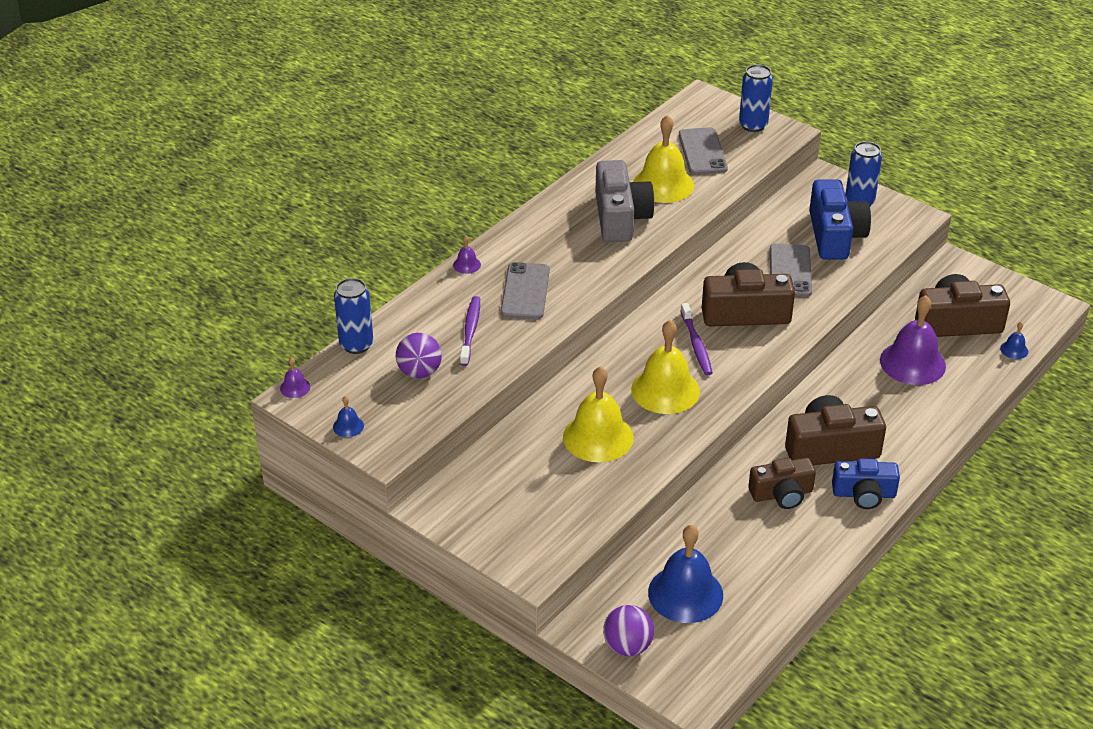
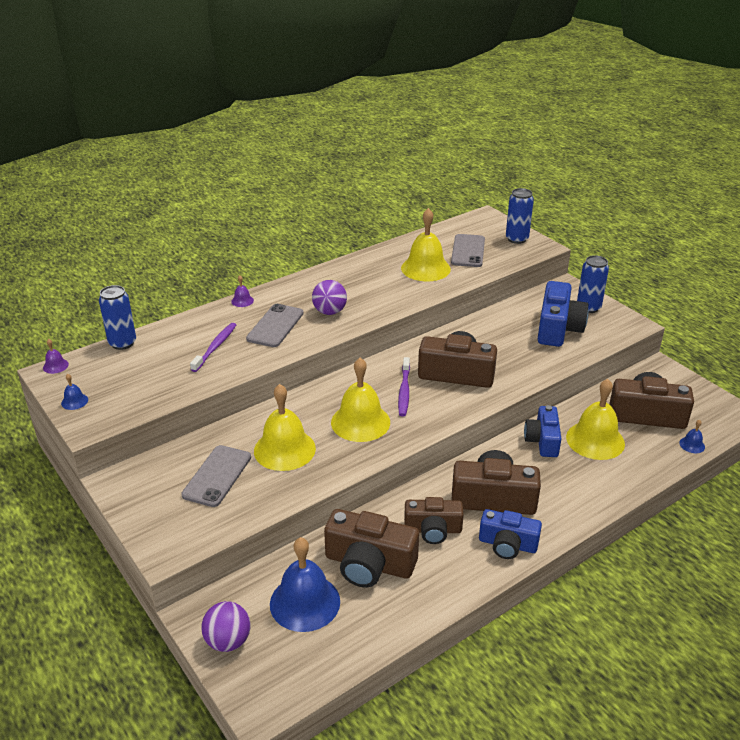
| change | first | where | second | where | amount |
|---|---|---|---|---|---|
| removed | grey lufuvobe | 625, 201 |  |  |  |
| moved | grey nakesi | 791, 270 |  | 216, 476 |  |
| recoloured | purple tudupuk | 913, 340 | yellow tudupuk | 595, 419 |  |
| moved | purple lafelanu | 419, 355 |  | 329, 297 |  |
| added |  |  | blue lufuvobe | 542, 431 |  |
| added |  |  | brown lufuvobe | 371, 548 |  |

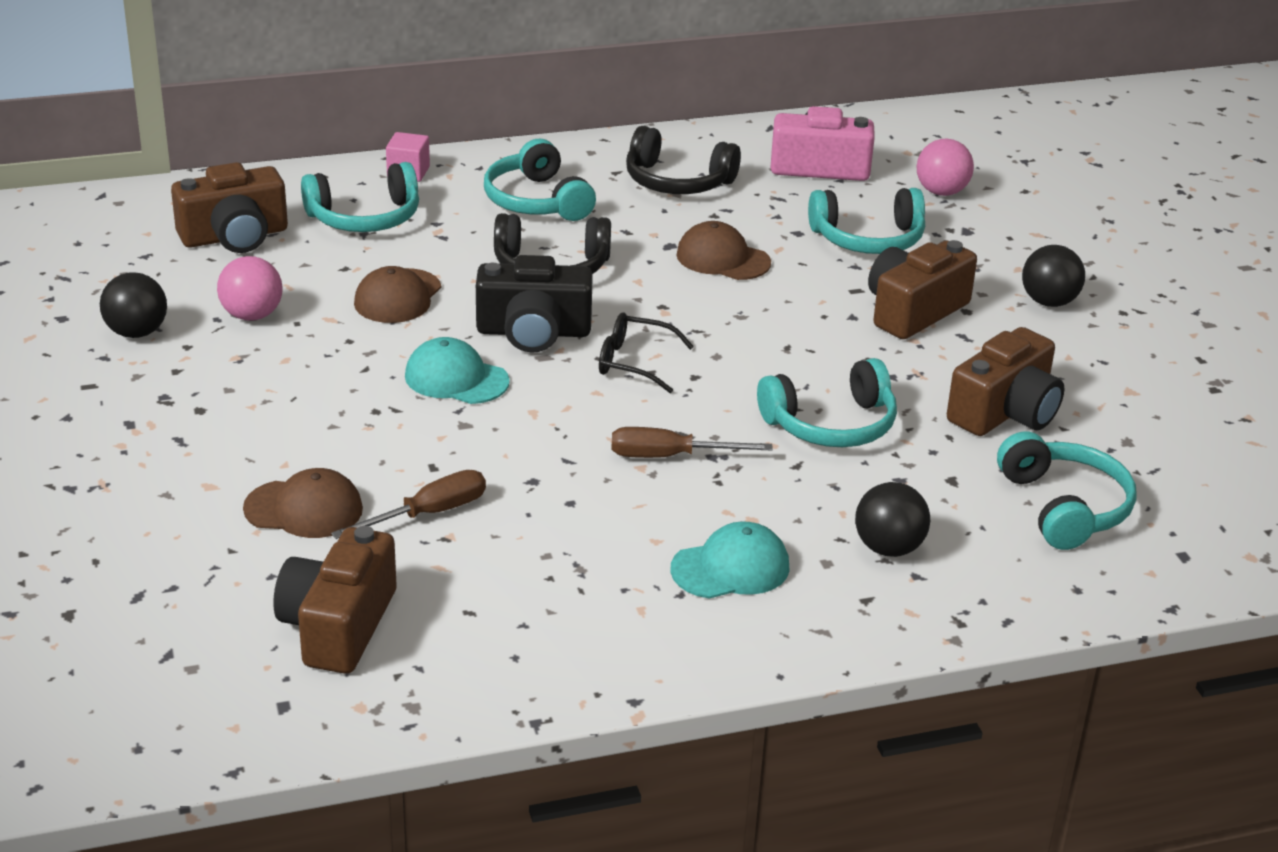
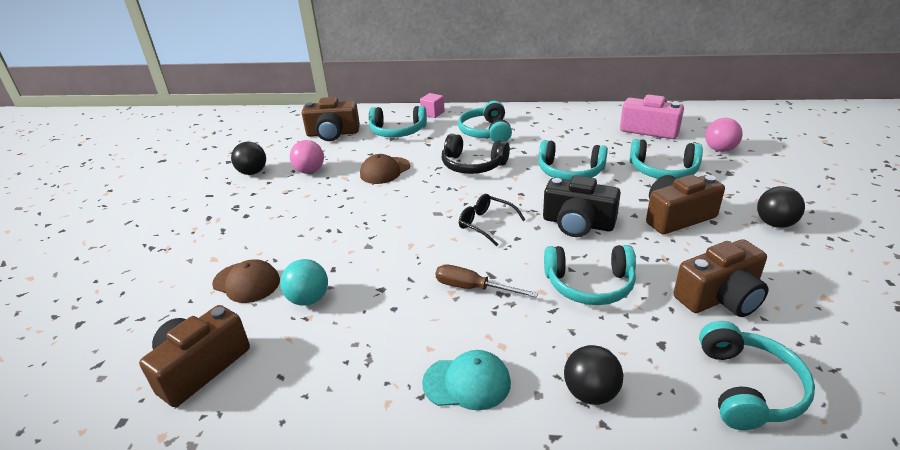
| change | first | where | second | where | amount |
|---|---|---|---|---|---|
| removed | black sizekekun | 683, 160 |  |  |  |
| replaced | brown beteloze | 723, 250 | turquoise sizekekun | 573, 160 |  |
| moved | black lufuvobe | 534, 304 |  | 582, 206 |  |
| removed | turquoise beteloze | 457, 370 |  |  |  |
| replaced | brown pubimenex | 408, 504 | turquoise lafelanu | 304, 282 |  |

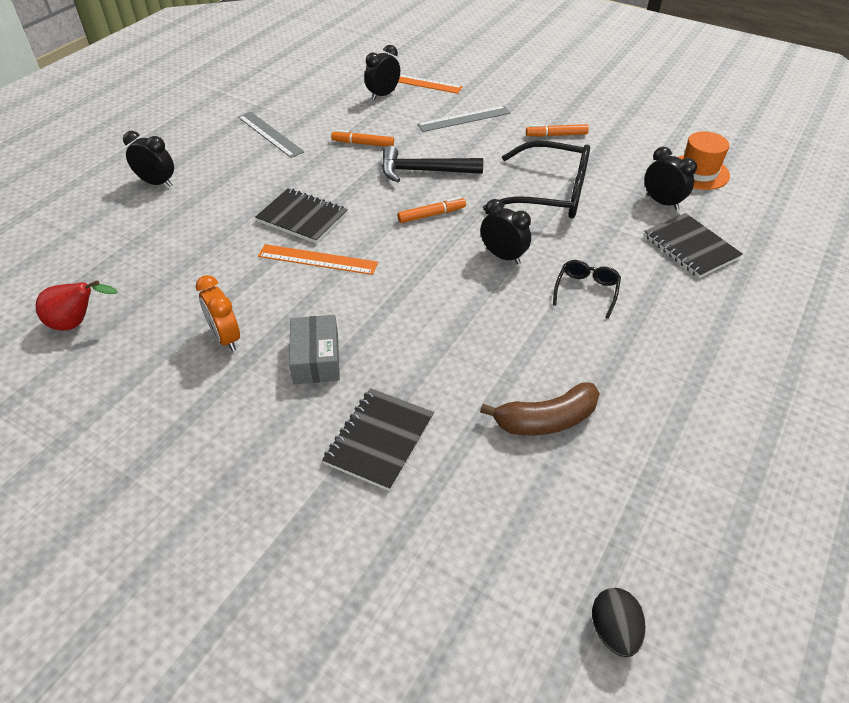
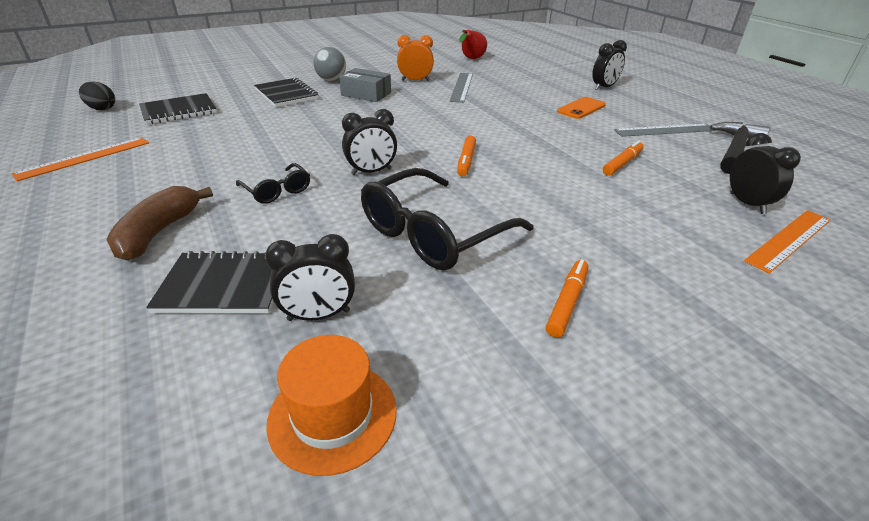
| change | first | where | second | where | amount |
|---|---|---|---|---|---|
| moved | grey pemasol | 464, 119 |  | 461, 88 |  |
| moved | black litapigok | 432, 164 |  | 740, 148 |  |
| moved | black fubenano | 301, 216 |  | 178, 108 |  |
| moved | orange pemasol | 318, 259 |  | 80, 159 |  |
| moved | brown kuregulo | 540, 409 |  | 159, 223 |  |
| added |  |  | grey lafelanu | 329, 64 |  |
| added |  |  | orange nakesi | 581, 108 |  |

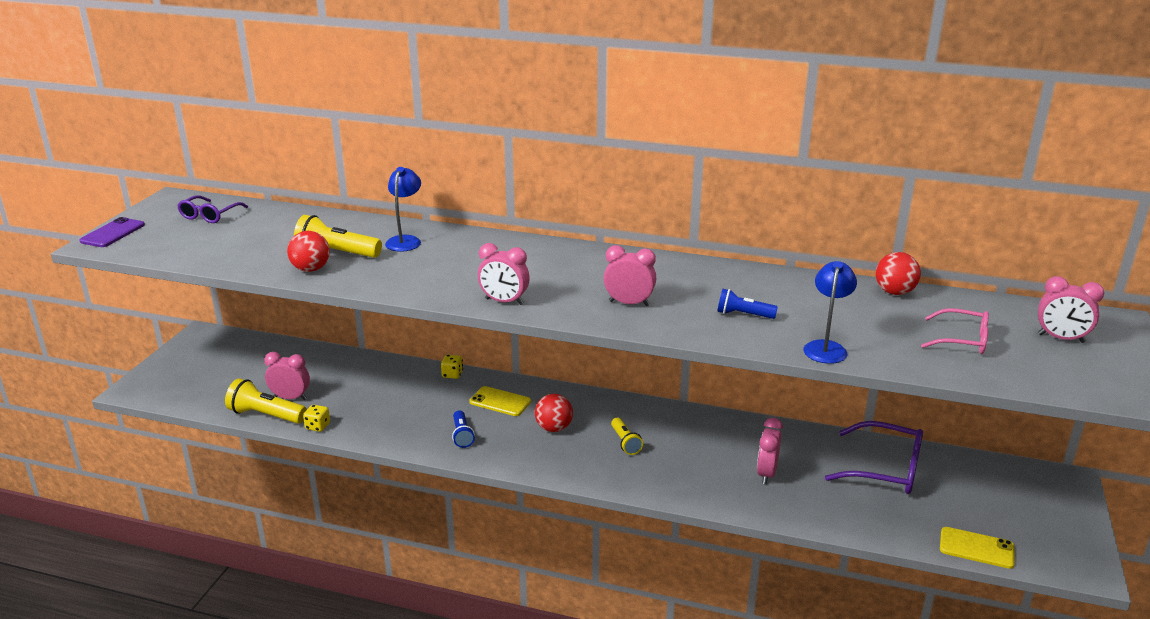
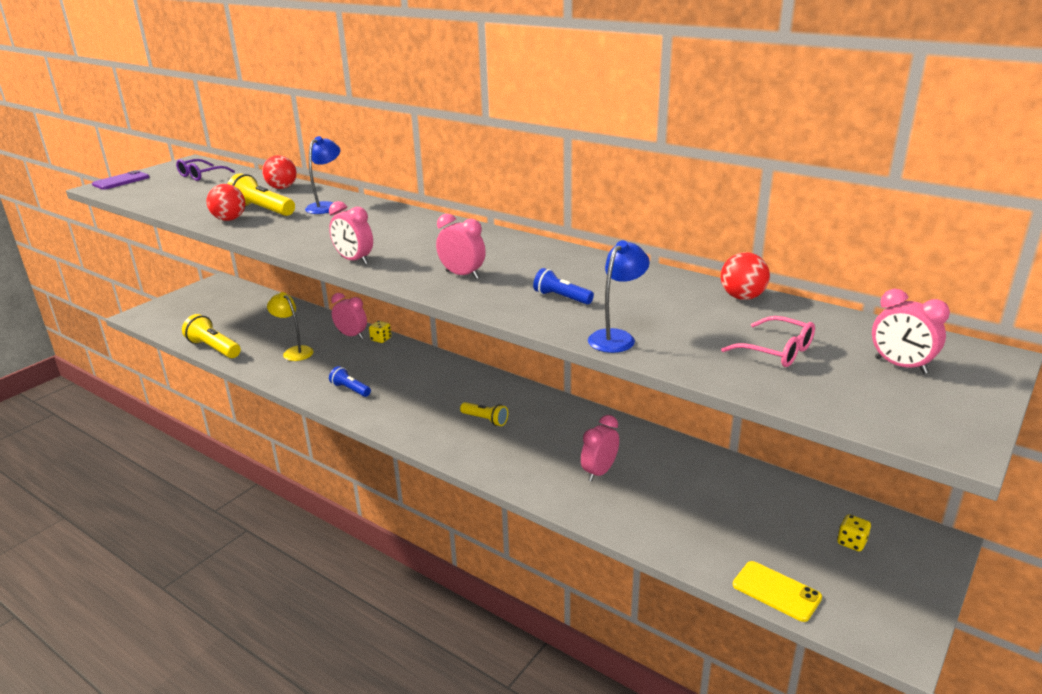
| change | first | where | second | where | amount |
|---|---|---|---|---|---|
| moved | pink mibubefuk | 287, 376 |  | 349, 316 |  |
| removed | yellow nakesi | 500, 401 |  |  |  |
| moved | red lafelanu | 554, 413 |  | 279, 172 |  |
| moved | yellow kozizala | 316, 418 |  | 854, 532 |  |
| turned | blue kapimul | 463, 429 |  | 350, 381 | 120 degrees clockwise |
| turned | yellow kapimul | 627, 436 |  | 484, 414 | 60 degrees counterclockwise |
| removed | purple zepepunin | 874, 457 |  |  |  |
| added |  |  | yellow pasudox | 290, 326 |  |

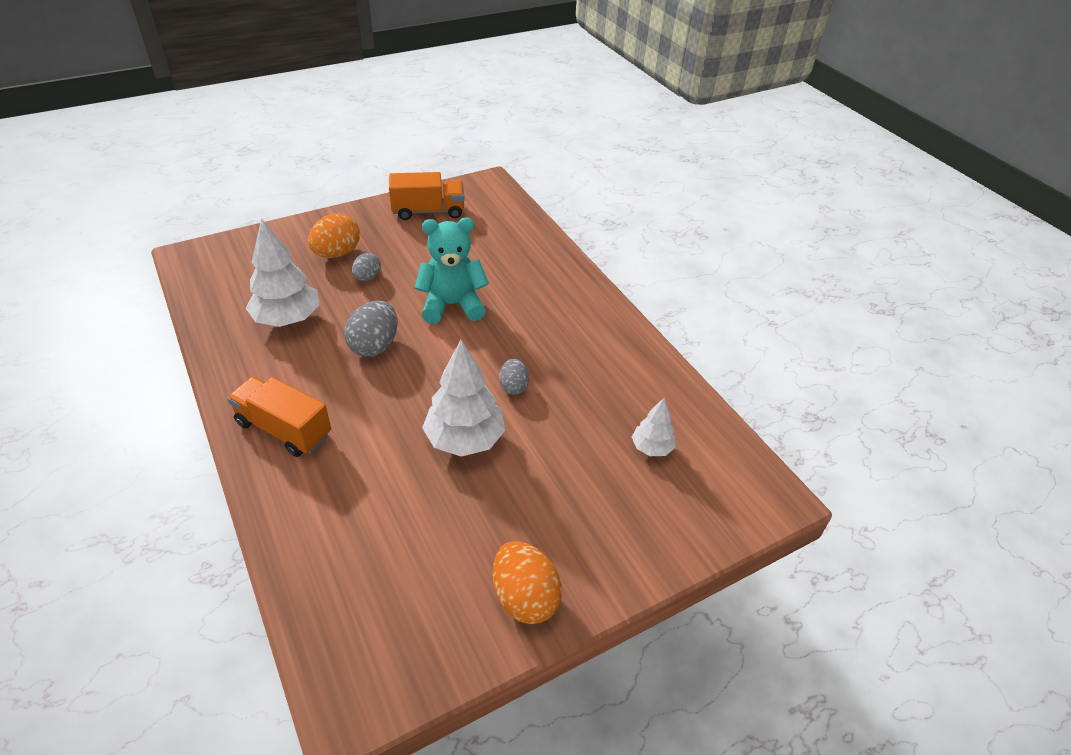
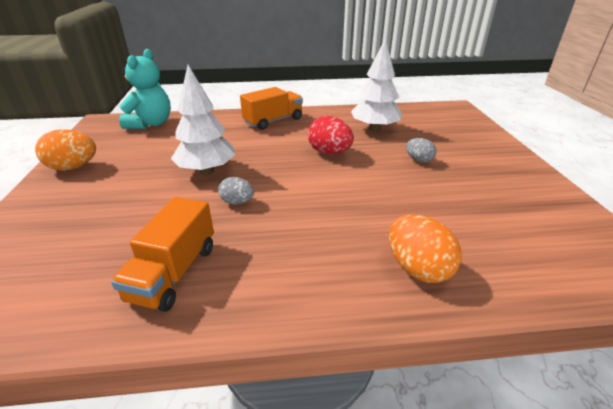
| change | first | where | second | where | amount |
|---|---|---|---|---|---|
| moved | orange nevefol | 427, 196 |  | 162, 254 |  |
| moved | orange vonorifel | 334, 235 |  | 425, 248 |  |
| moved | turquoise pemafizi | 452, 270 |  | 145, 89 |  |
| recoloured | grey vonorifel | 371, 329 | red vonorifel | 331, 135 |  |
| removed | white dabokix | 653, 427 |  |  |  |

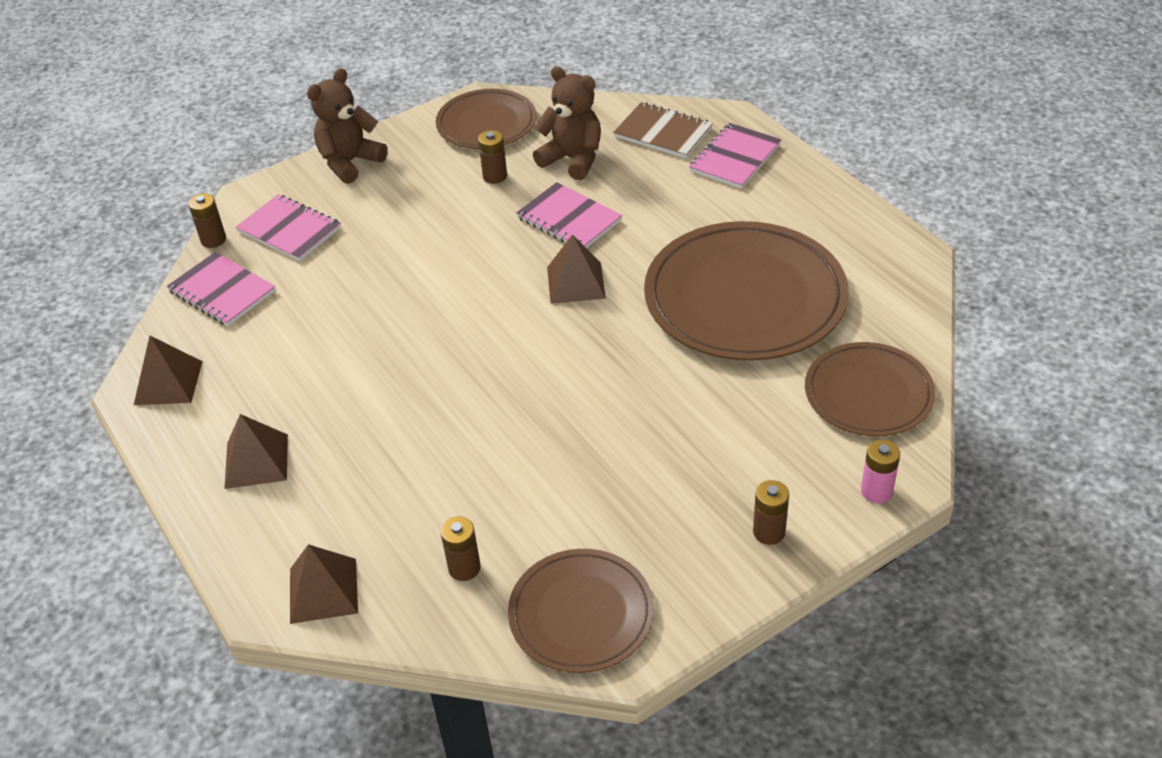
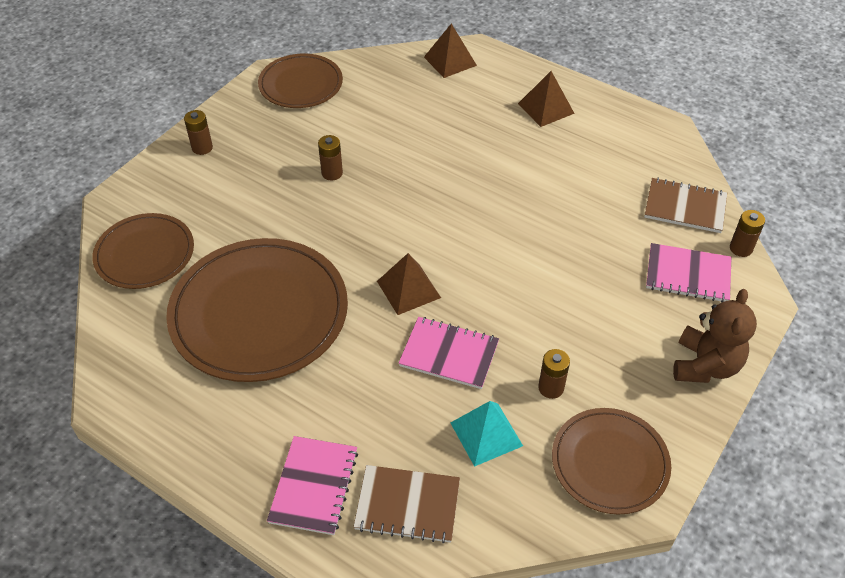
| change | first | where | second | where | amount |
|---|---|---|---|---|---|
| replaced | brown pemafizi | 567, 123 | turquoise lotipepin | 487, 434 |  |
| recoloured | pink fubenano | 221, 289 | brown fubenano | 685, 205 |  |
| removed | brown lotipepin | 168, 370 |  |  |  |
| removed | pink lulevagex | 880, 471 |  |  |  |
| moved | brown lulevagex | 460, 549 |  | 330, 158 |  |

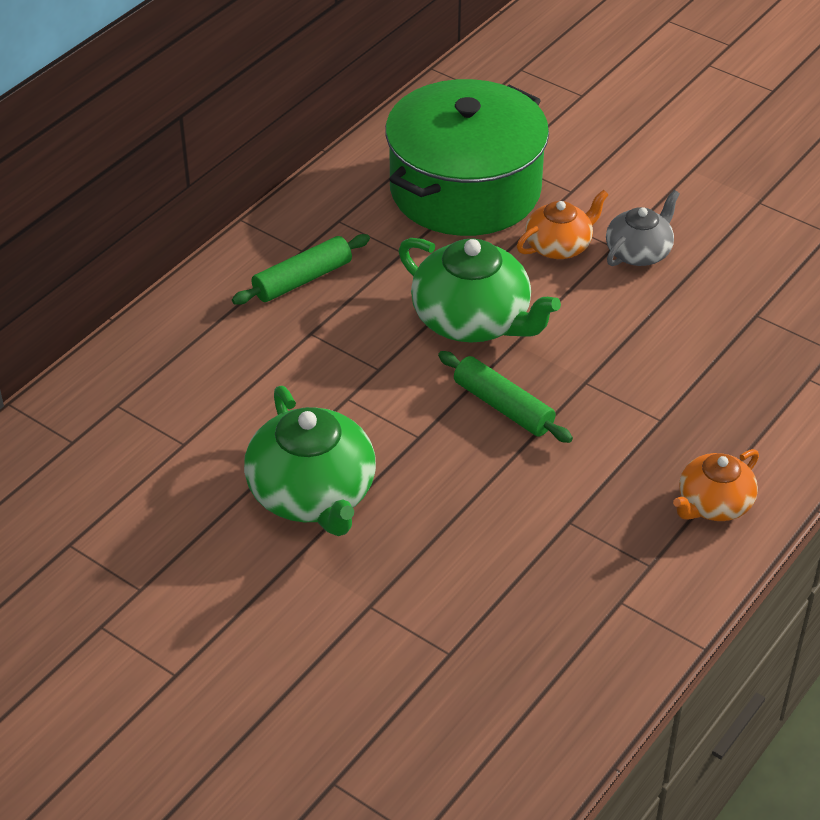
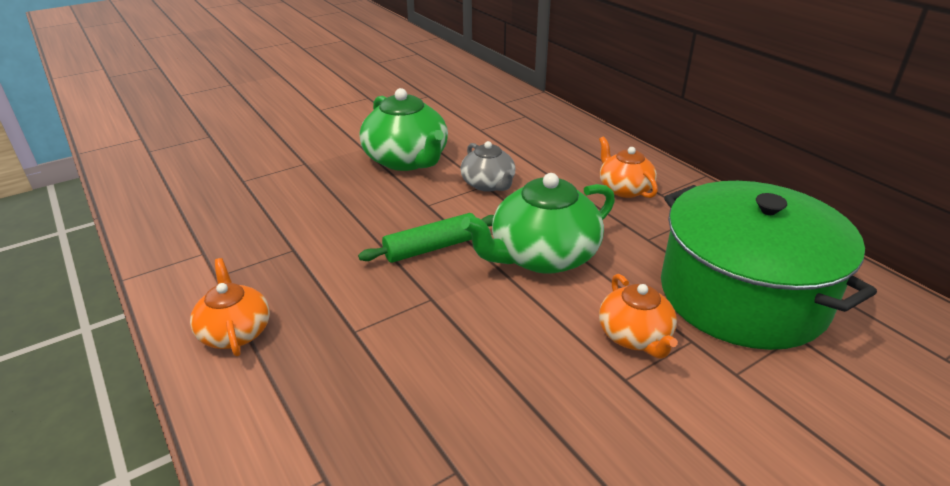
| change | first | where | second | where | amount |
|---|---|---|---|---|---|
| moved | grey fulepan | 643, 228 |  | 487, 166 |  |
| replaced | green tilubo | 301, 269 | orange fulepan | 628, 167 |  |
| turned | green fulepan | 310, 461 |  | 404, 129 | 120 degrees counterclockwise |

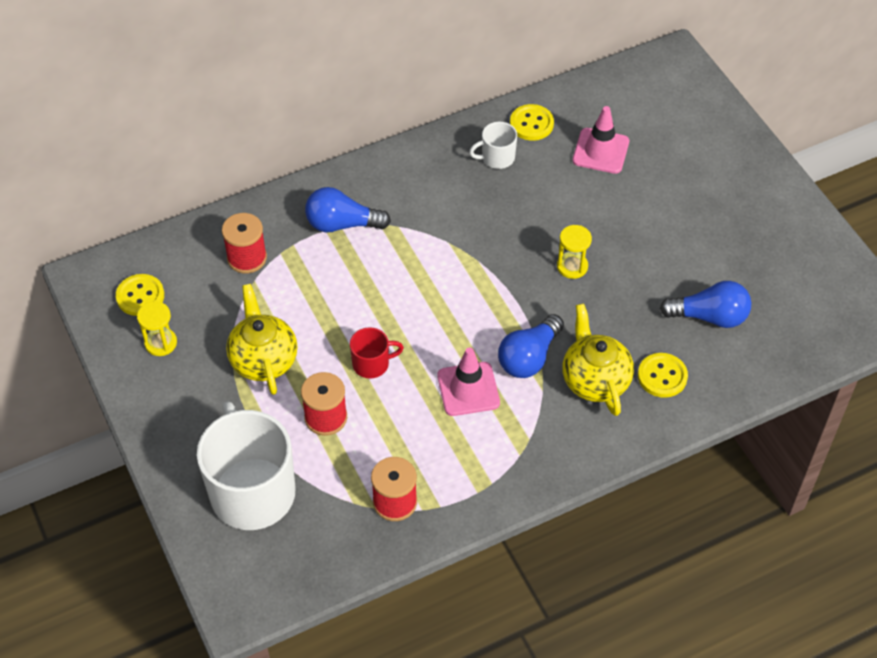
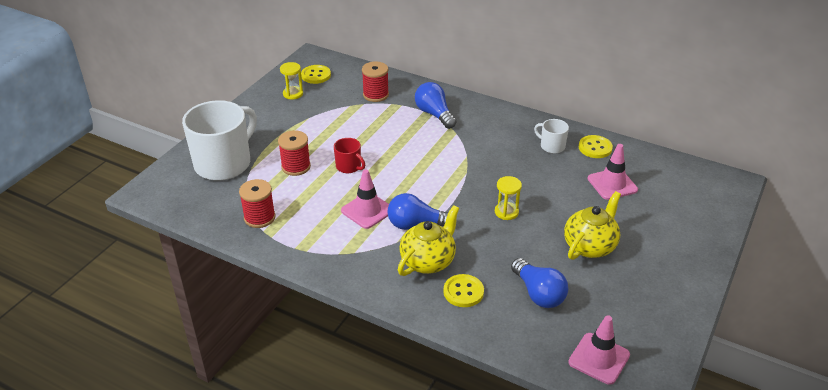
| change | first | where | second | where | amount |
|---|---|---|---|---|---|
| moved | yellow fulepan | 261, 339 |  | 592, 225 |  |
| added |  |  | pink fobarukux | 599, 350 |  |

